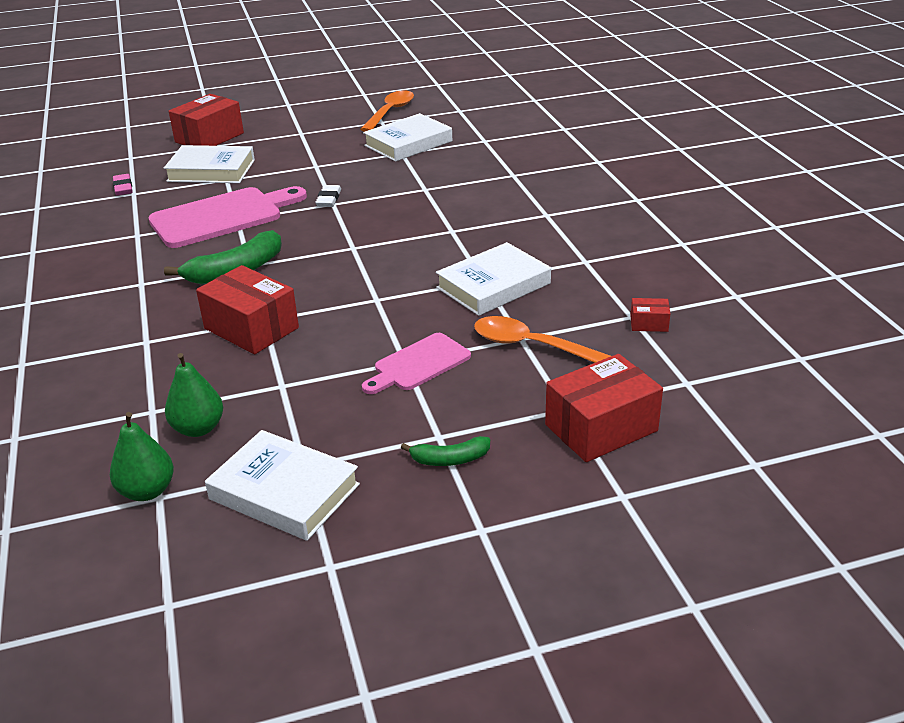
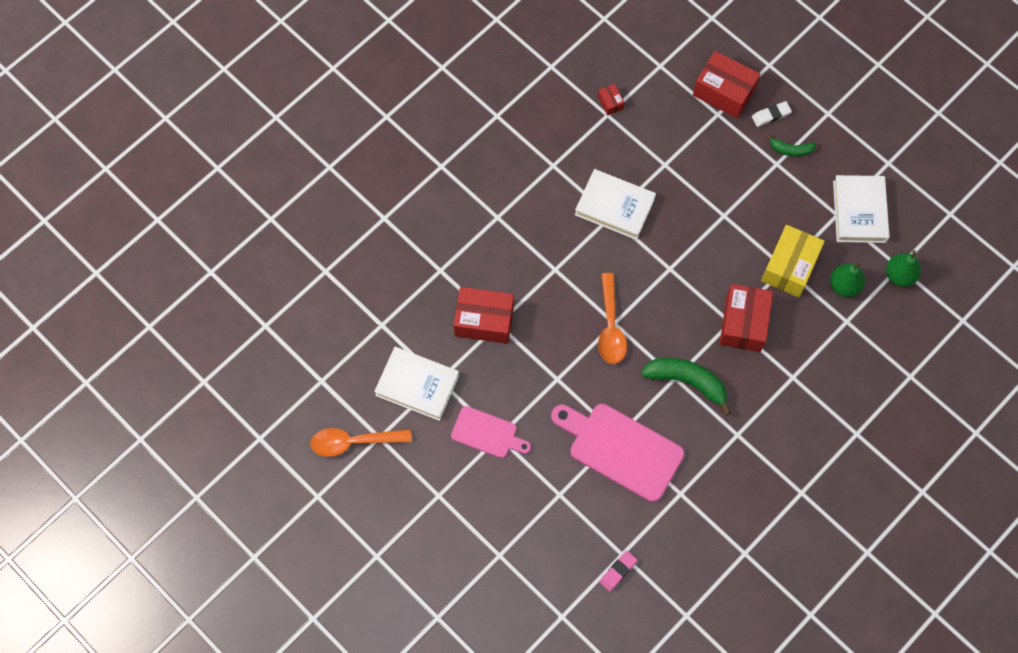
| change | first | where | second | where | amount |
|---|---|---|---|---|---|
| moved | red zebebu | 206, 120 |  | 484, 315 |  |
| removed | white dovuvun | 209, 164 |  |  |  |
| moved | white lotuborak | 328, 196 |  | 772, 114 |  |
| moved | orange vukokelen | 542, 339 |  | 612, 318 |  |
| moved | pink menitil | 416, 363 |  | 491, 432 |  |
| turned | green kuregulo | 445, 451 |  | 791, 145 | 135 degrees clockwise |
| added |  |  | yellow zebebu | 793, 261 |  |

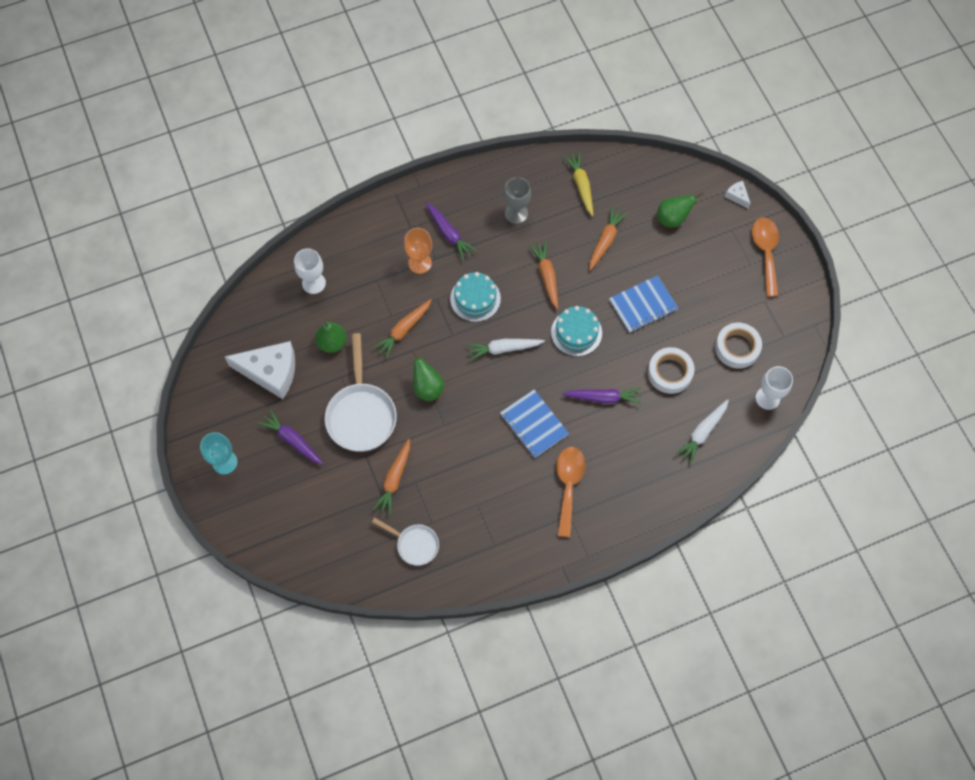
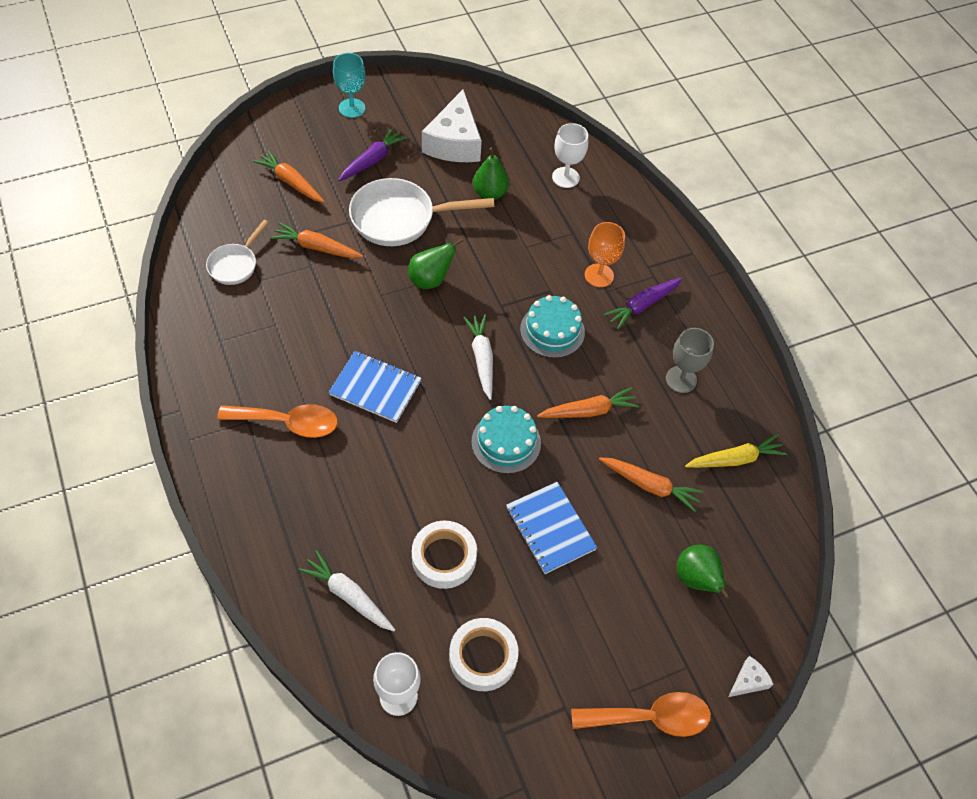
| change | first | where | second | where | amount |
|---|---|---|---|---|---|
| moved | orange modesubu | 402, 328 |  | 289, 176 |  |
| removed | purple modesubu | 602, 396 |  |  |  |
| turned | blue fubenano | 534, 424 |  | 375, 387 | 60 degrees clockwise |

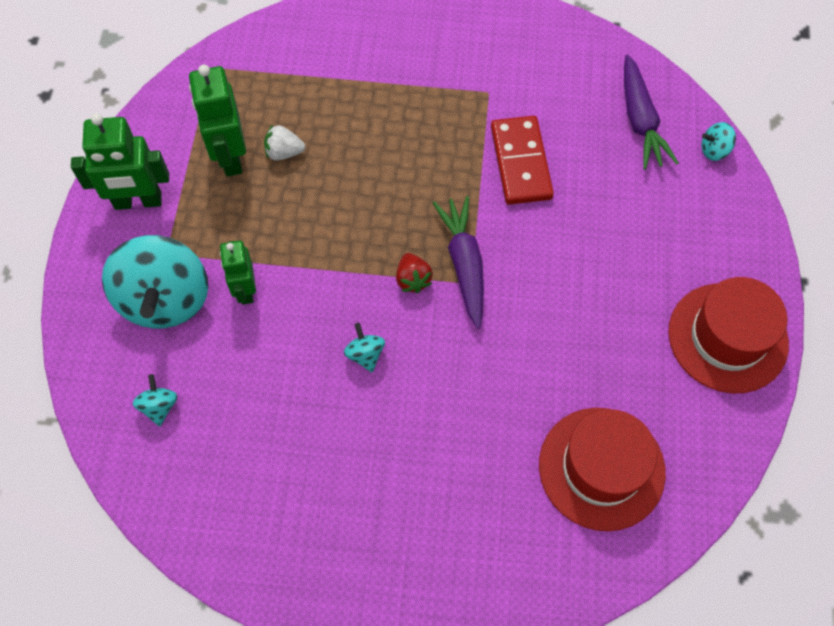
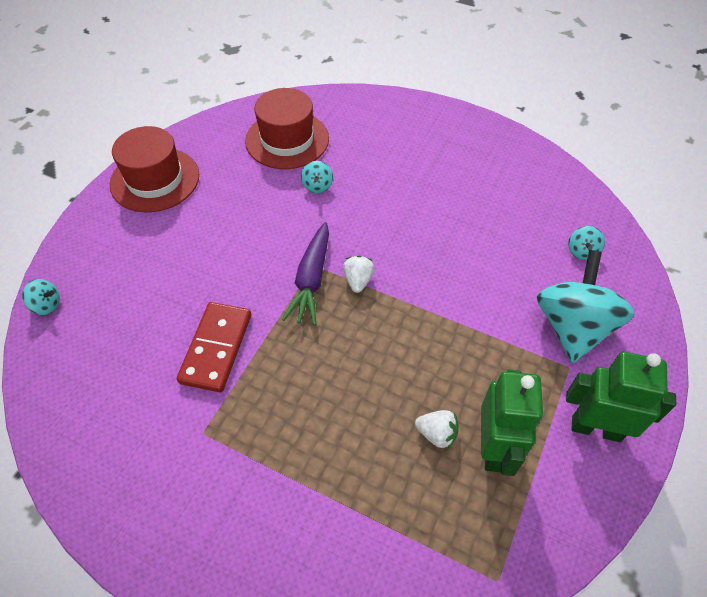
| change | first | where | second | where | amount |
|---|---|---|---|---|---|
| removed | purple modesubu | 651, 112 |  |  |  |
| removed | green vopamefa | 238, 273 |  |  |  |
| recoloured | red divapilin | 414, 273 | white divapilin | 359, 274 |  |
| moved | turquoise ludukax | 364, 347 |  | 317, 177 |  |

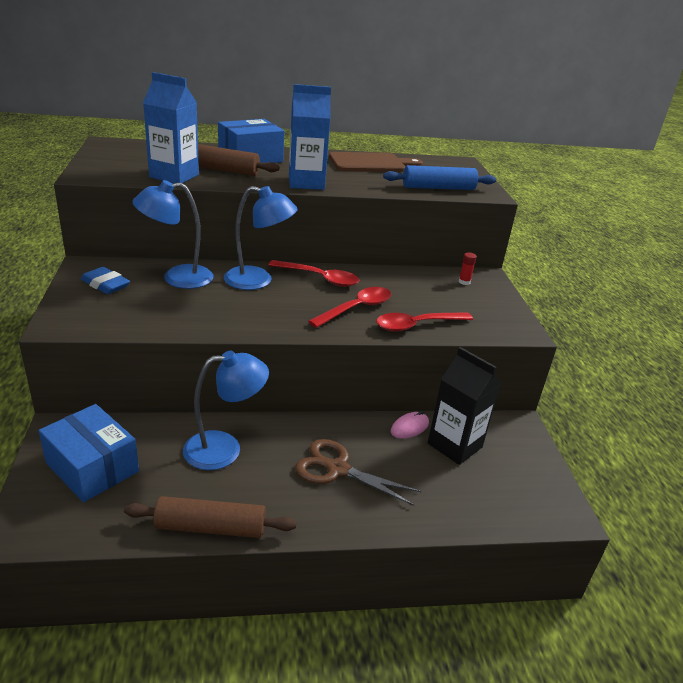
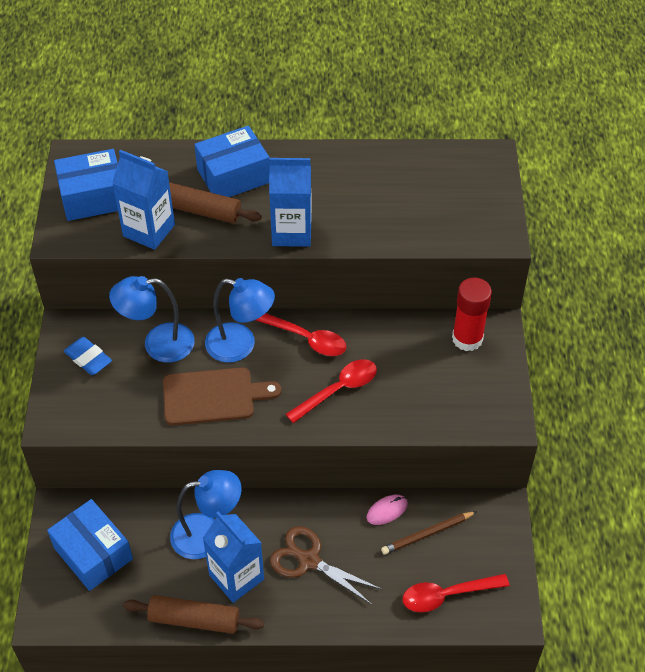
| change | first | where | second | where | amount |
|---|---|---|---|---|---|
| moved | brown menitil | 376, 162 |  | 222, 396 |  |
| removed | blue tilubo | 439, 177 |  |  |  |
| resized | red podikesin | 468, 268 |  | 472, 314 | x2.35 |
| moved | red vukokelen | 424, 322 |  | 456, 593 |  |
| replaced | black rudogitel | 464, 406 | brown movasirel | 429, 533 |  |
| added |  |  | blue zebebu | 86, 185 |  |
| added |  |  | blue rudogitel | 233, 557 |  |

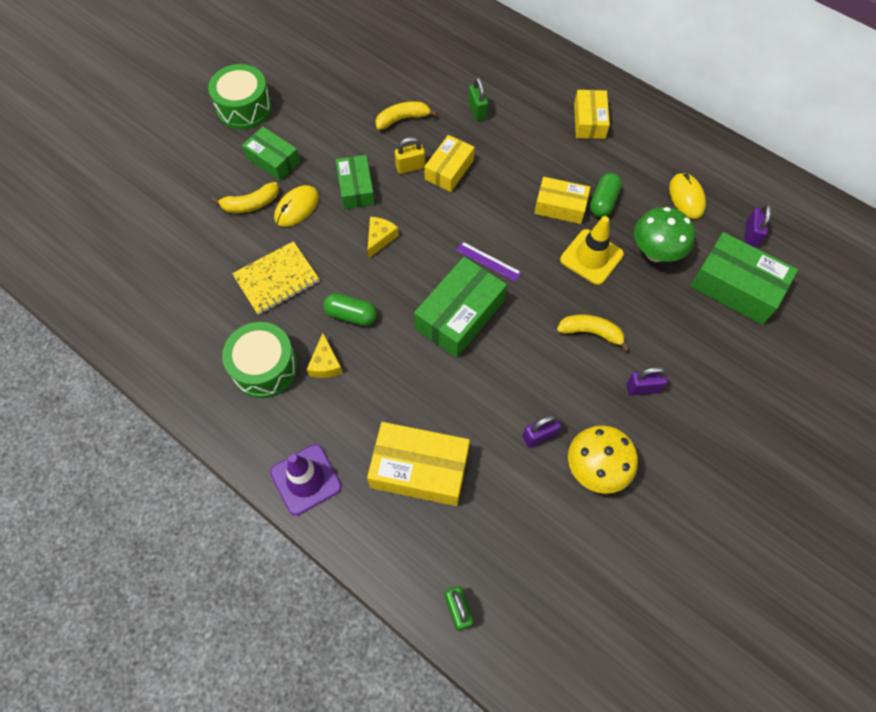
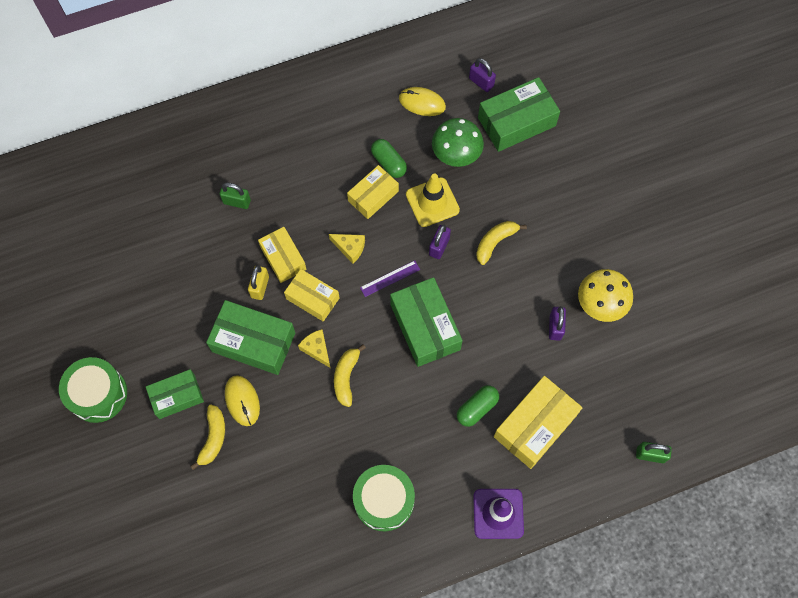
| change | first | where | second | where | amount |
|---|---|---|---|---|---|
| moved | yellow zebebu | 592, 114 |  | 312, 295 |  |
| moved | yellow kuregulo | 406, 115 |  | 350, 375 |  |
| resized | green zebebu | 355, 182 |  | 250, 337 | x1.56 |
| removed | yellow fubenano | 276, 278 |  |  |  |
| moved | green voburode | 350, 309 |  | 478, 406 |  |
| moved | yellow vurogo | 324, 355 |  | 347, 249 |  |
| moved | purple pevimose | 647, 381 |  | 440, 242 |  |

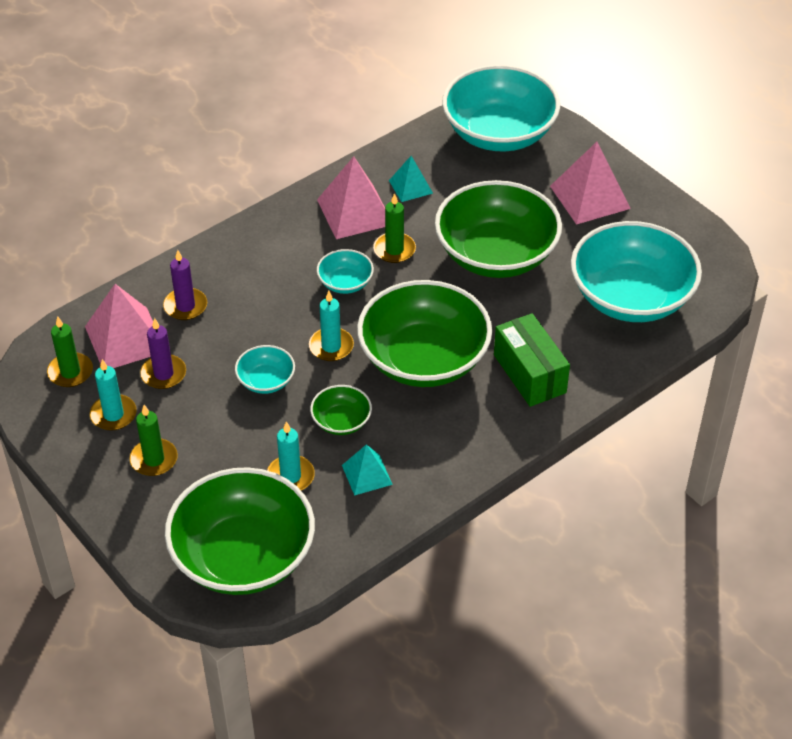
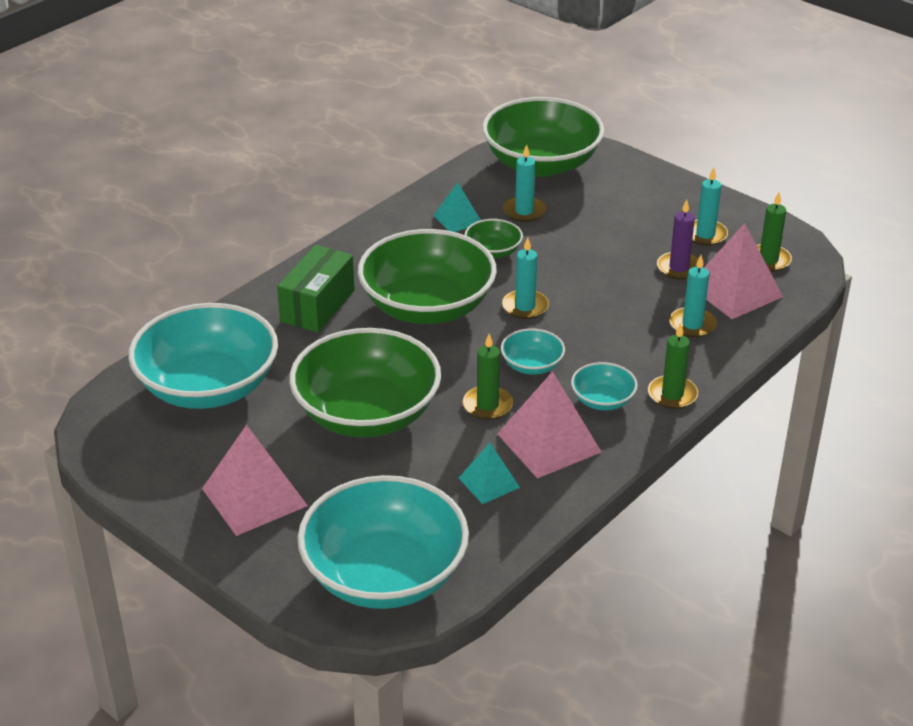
| change | first | where | second | where | amount |
|---|---|---|---|---|---|
| recoloured | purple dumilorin | 185, 285 | turquoise dumilorin | 693, 296 |  |
| turned | green zebebu | 532, 360 |  | 316, 289 | 60 degrees clockwise |
| moved | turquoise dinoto | 265, 369 |  | 604, 386 |  |
| moved | green dumilorin | 154, 440 |  | 673, 366 |  |

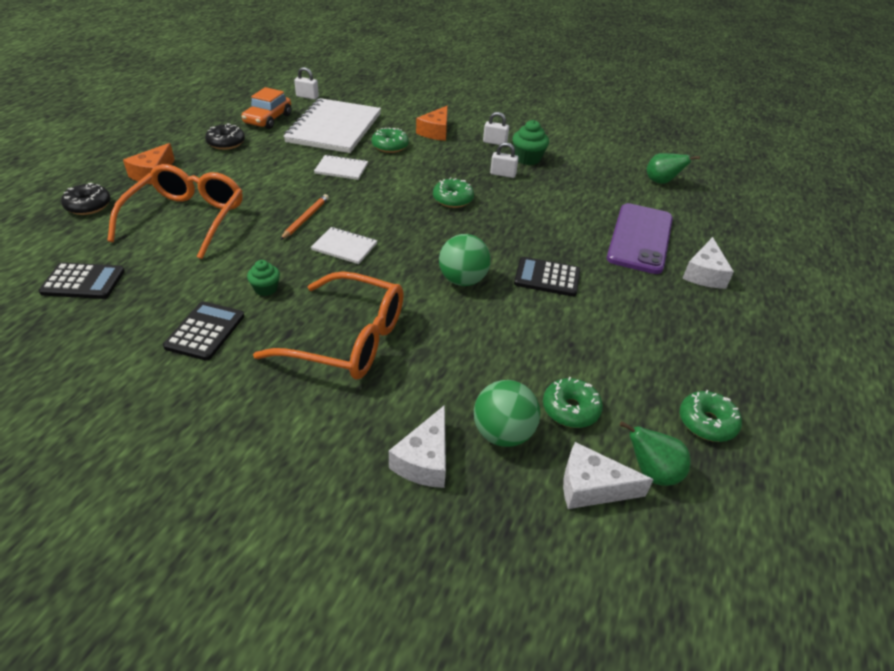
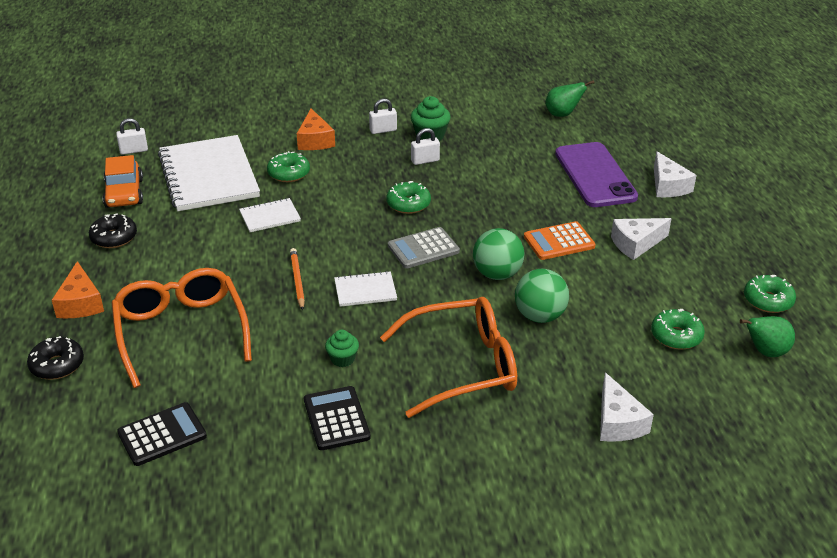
| change | first | where | second | where | amount |
|---|---|---|---|---|---|
| recoloured | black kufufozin | 547, 277 | orange kufufozin | 560, 240 |  |
| moved | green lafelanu | 507, 413 |  | 542, 296 |  |
| moved | white vurogo | 608, 475 |  | 641, 239 |  |
| added |  |  | grey kufufozin | 424, 248 |  |

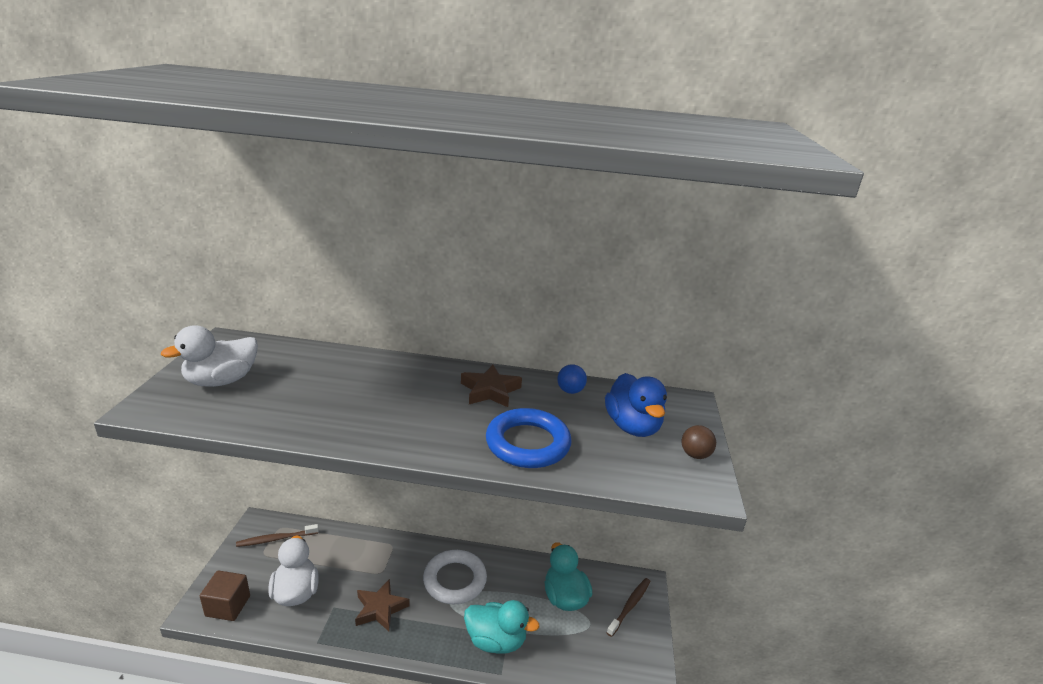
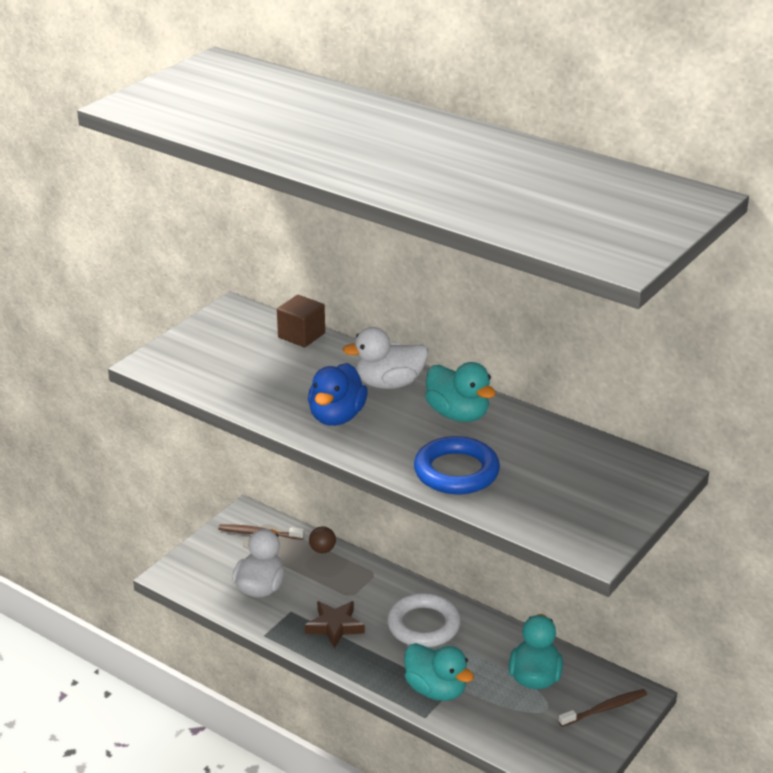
| change | first | where | second | where | amount |
|---|---|---|---|---|---|
| moved | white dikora | 209, 356 |  | 385, 358 |  |
| removed | blue lafelanu | 572, 379 |  |  |  |
| replaced | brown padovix | 491, 386 | turquoise dikora | 460, 392 |  |
| moved | blue dikora | 636, 405 |  | 338, 394 |  |
| moved | brown lafelanu | 698, 442 |  | 322, 539 |  |
| moved | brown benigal | 225, 595 |  | 301, 321 |  |

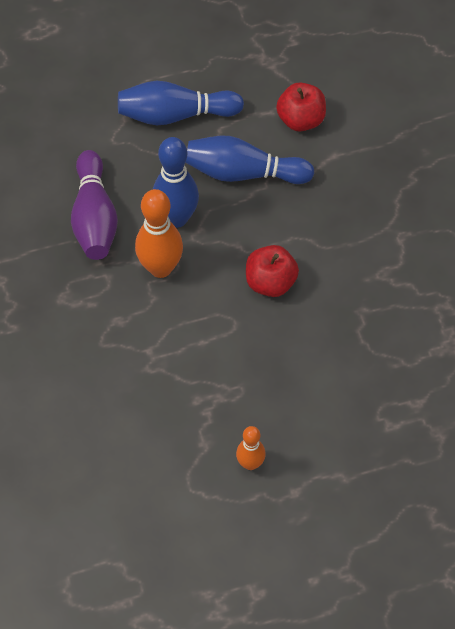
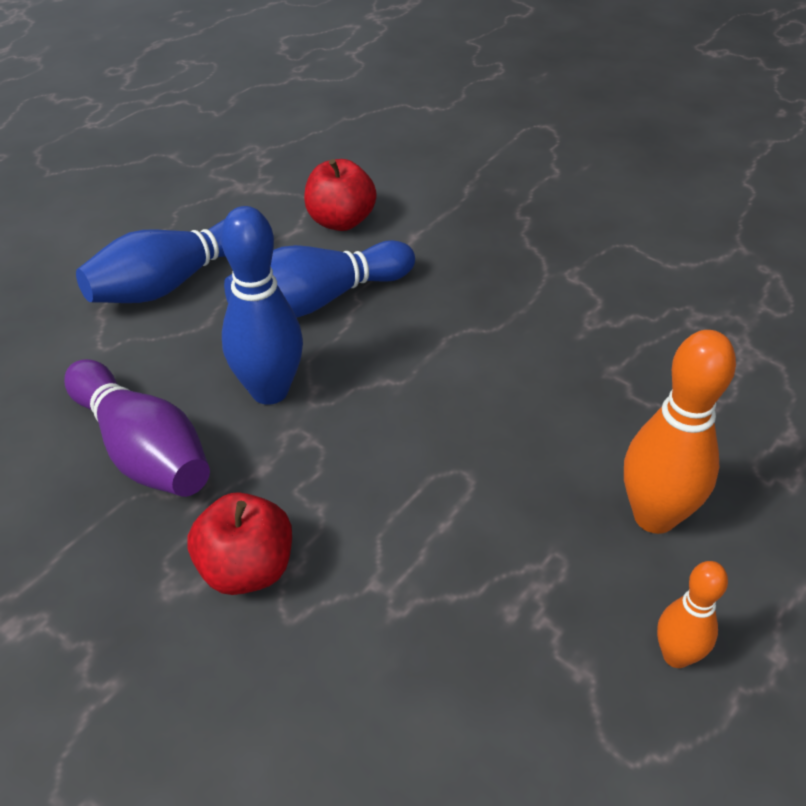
| change | first | where | second | where | amount |
|---|---|---|---|---|---|
| moved | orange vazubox | 159, 233 |  | 680, 432 |  |
| moved | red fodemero | 272, 271 |  | 240, 543 |  |

